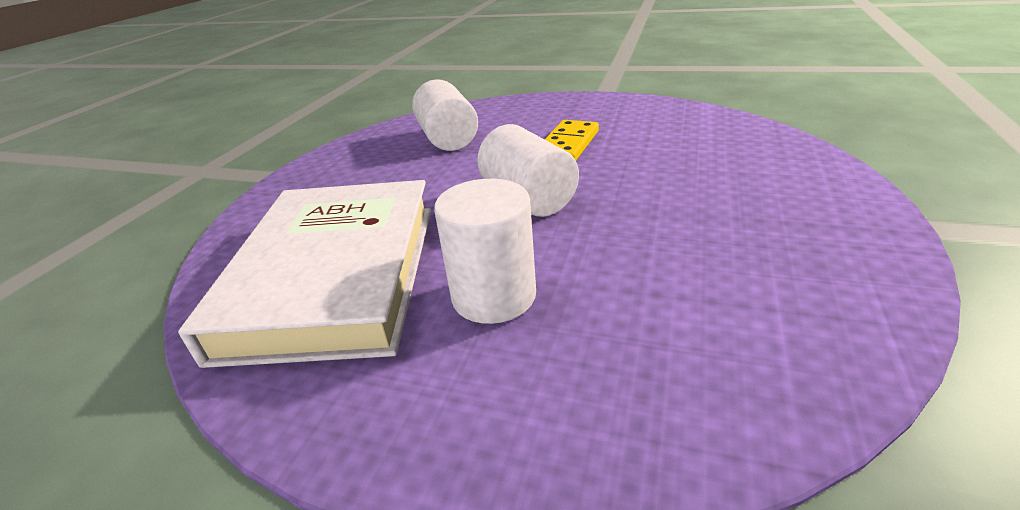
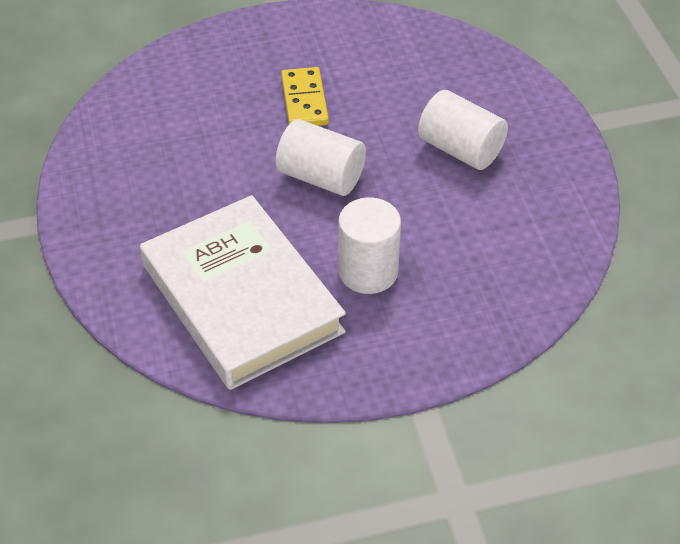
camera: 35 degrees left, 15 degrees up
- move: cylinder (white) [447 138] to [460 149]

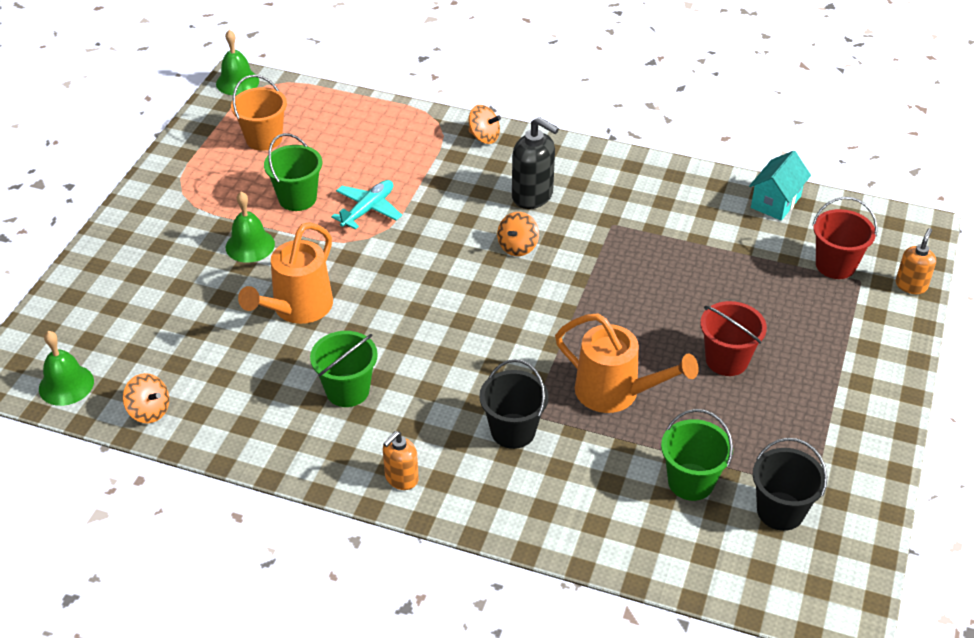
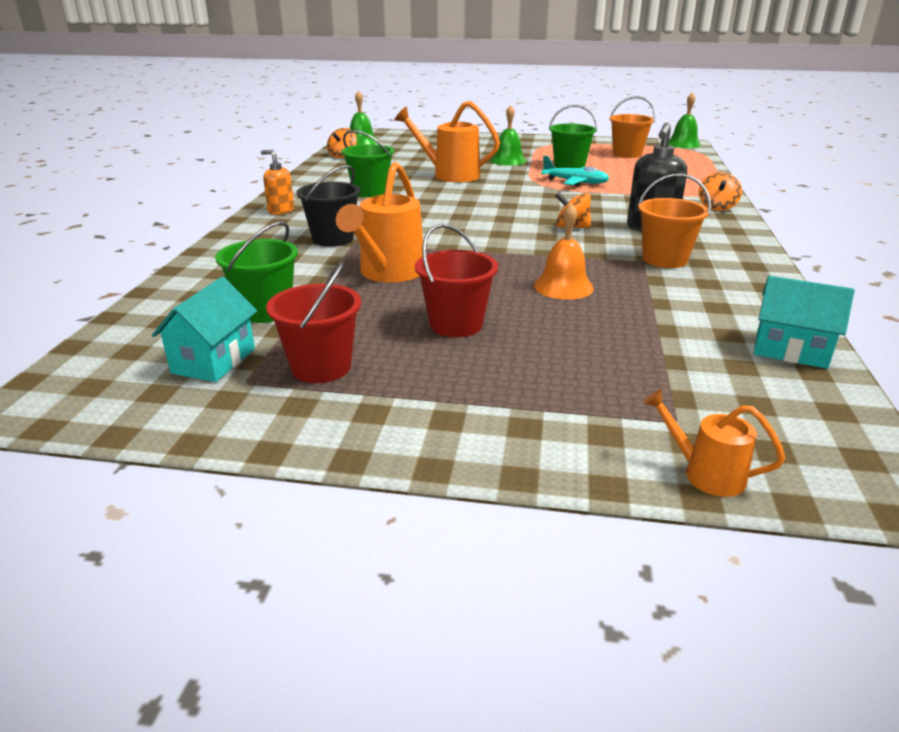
camera: 80 degrees right, 15 degrees down
- replace: sand bucket (black) [780 511] to cottage (turquoise) [214 361]
- move: sand bucket (scarlet) [835 265] to [321 367]
- replace: pump bottle (orange) [911 285] to watering pot (orange) [705 473]
- insert: bell (orange) [563 286]
- insert: sand bucket (orange) [664 259]

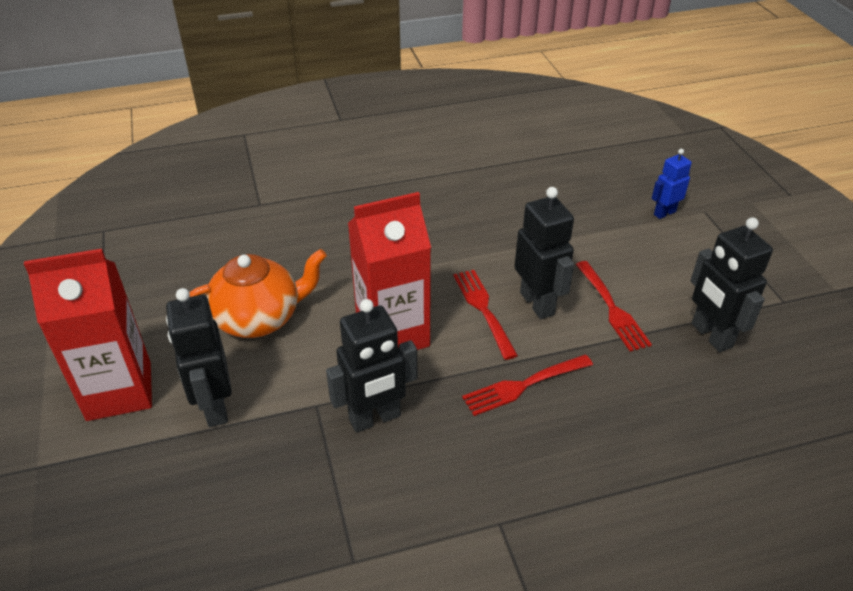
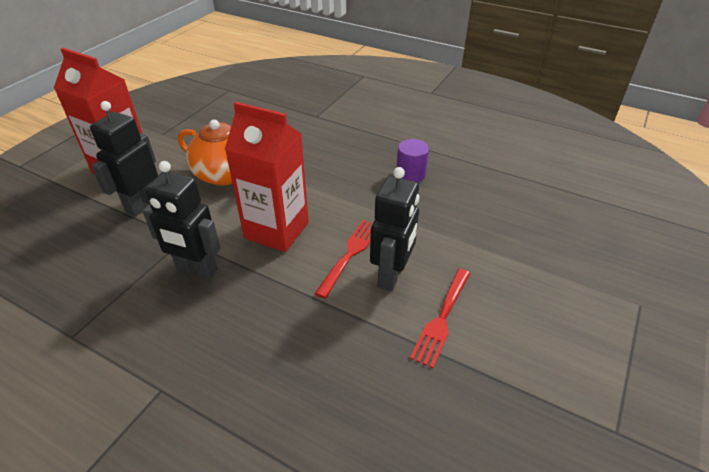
camera: 45 degrees right, 0 degrees up
- delete: table fork (scarlet) [523 385]
- delete: robot figure (royal blue) [664 213]
- delete: robot figure (black) [711 335]
- insert: cylinder (royal purple) [410 174]

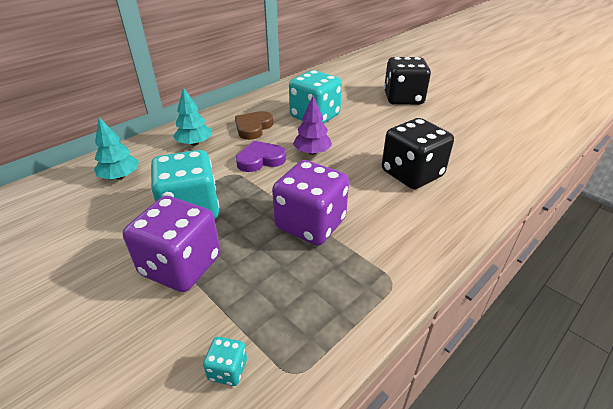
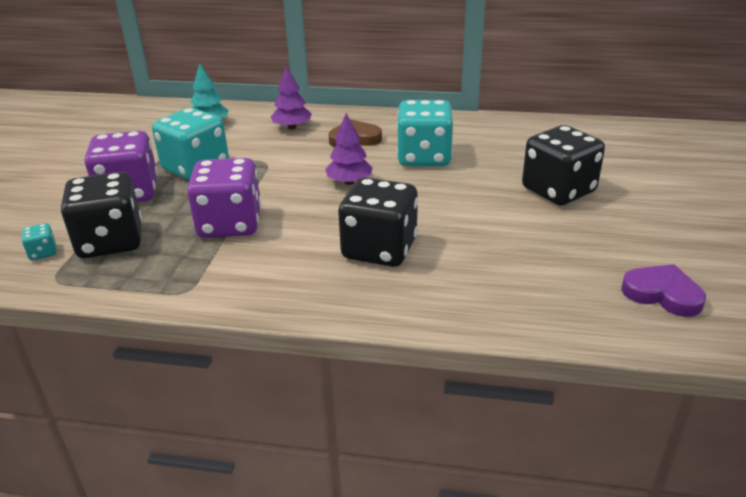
camera: 55 degrees right, 5 degrees down
- recolor: fir tree (turquoise) [194 143] to fir tree (royal purple) [292 127]
- move: heart (royal purple) [260 160] to [662 294]
- insert: game die (black) [111 242]

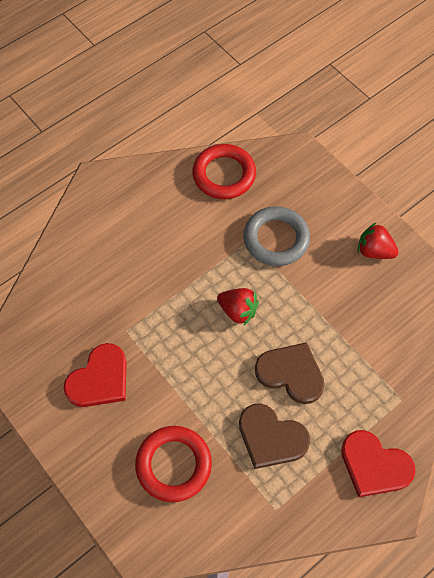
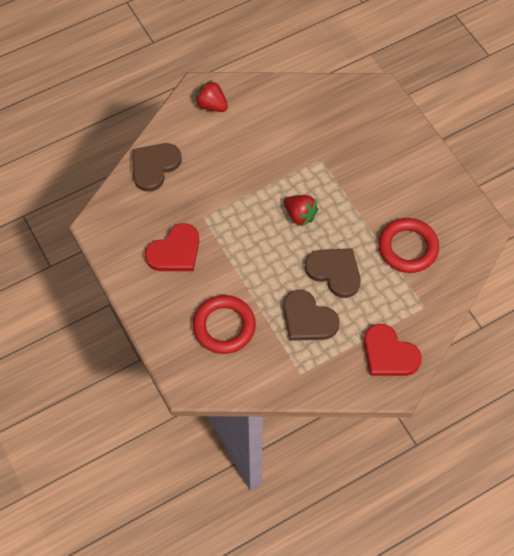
camera: 10 degrees right, 0 degrees up
- move: hoop (scarlet) [224 175] to [407 248]
- delete: hoop (ash-grey) [276 239]
- move: toy strawberry (scarlet) [374 251] to [212 105]
- insert: heart (russet) [154 166]

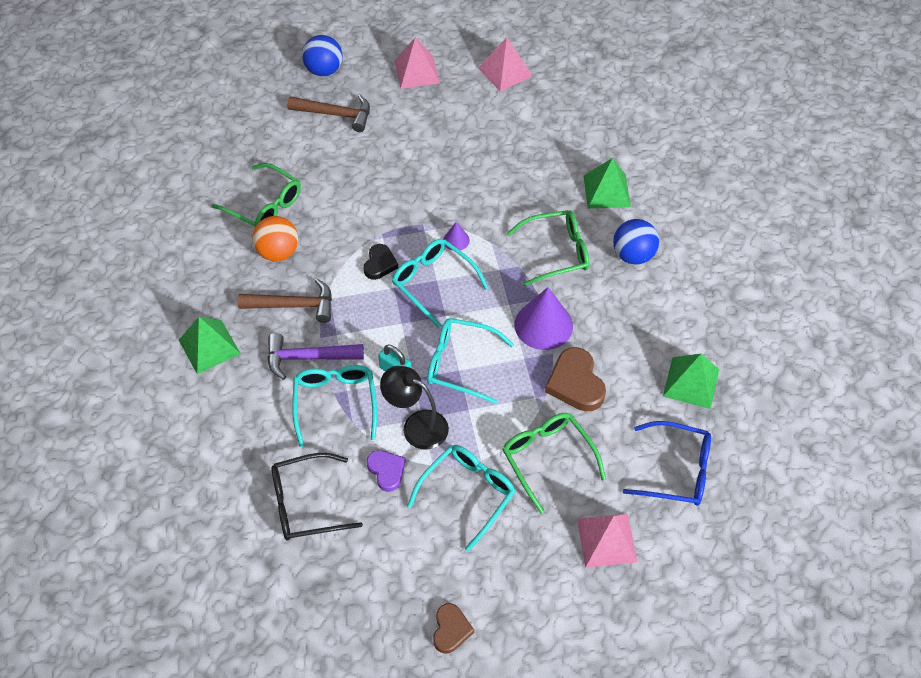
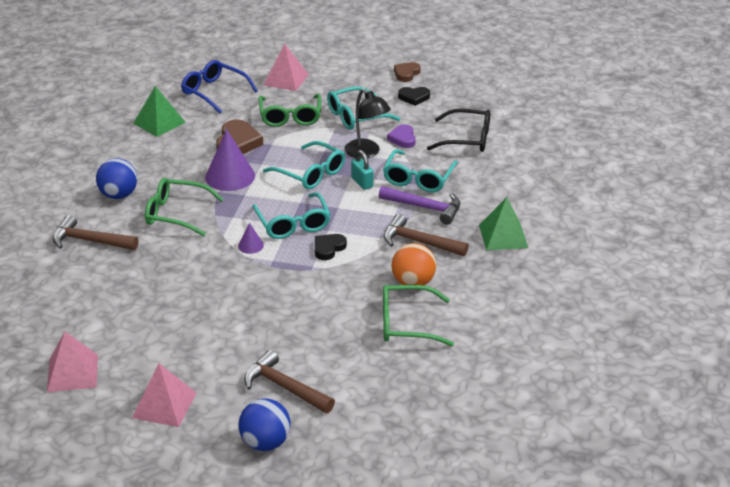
camera: 155 degrees left, 20 degrees down
- rotate: eyeglasses (green) [264 205] = [407 324] 60 degrees counterclockwise
- replace: pyramid shape (green) [607 191] to claw hammer (russet) [90 241]
- insert: heart (black) [414 97]

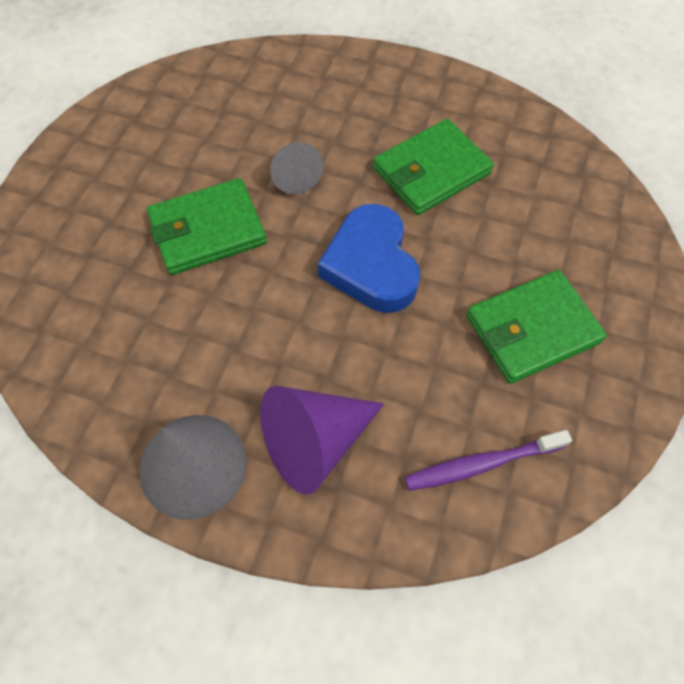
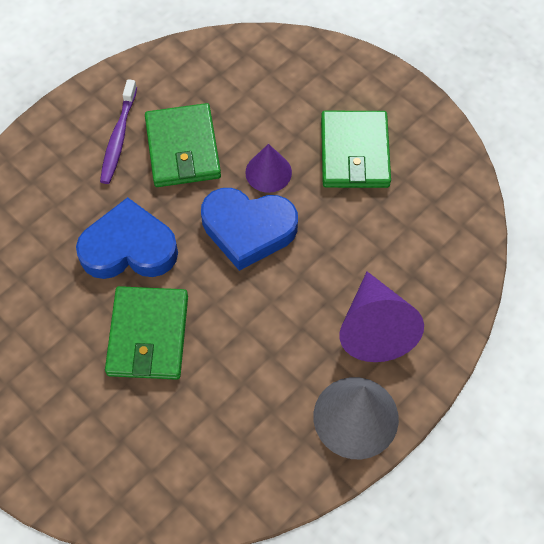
camera: 65 degrees left, 0 degrees up
- replace: cone (ash-grey) [294 175] to heart (royal blue) [129 248]
- move: toothbrush (royal purple) [482 464] to [118 137]
- insert: cone (royal purple) [268 172]

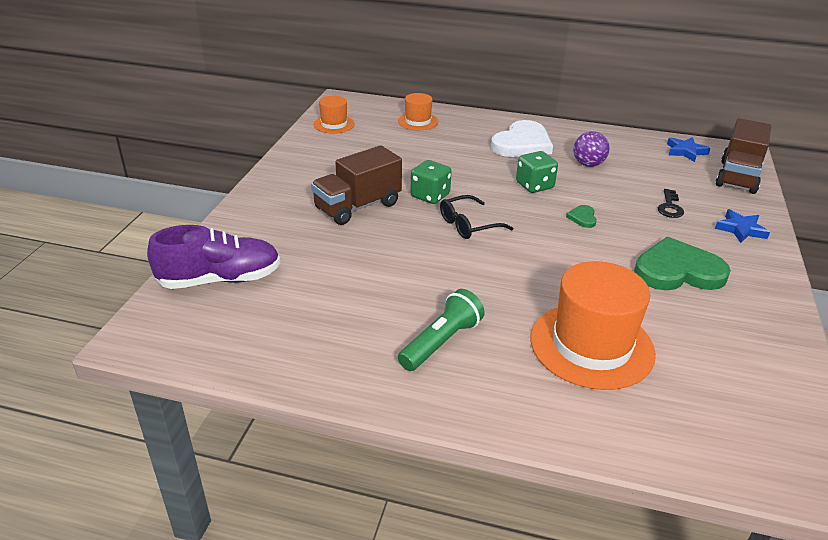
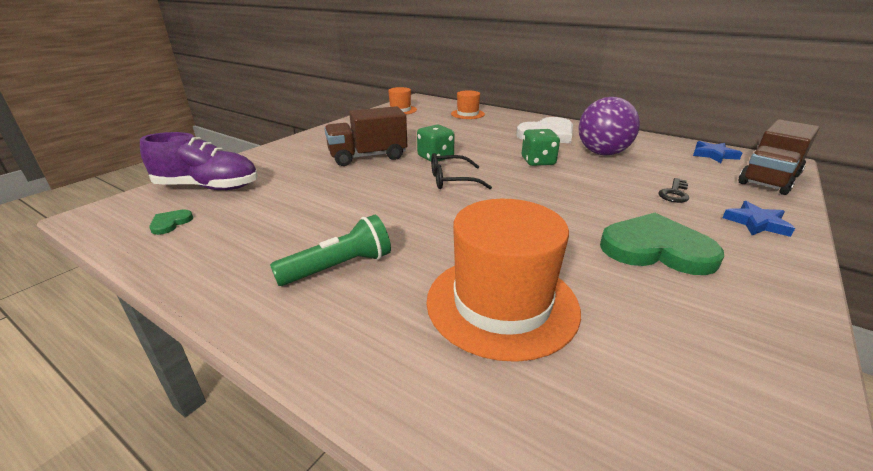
camera: 20 degrees right, 5 degrees down
- move: heart (green) [582 218] to [170 223]
- resize: play ball (royal purple) [588 164] = [602 153] x1.64

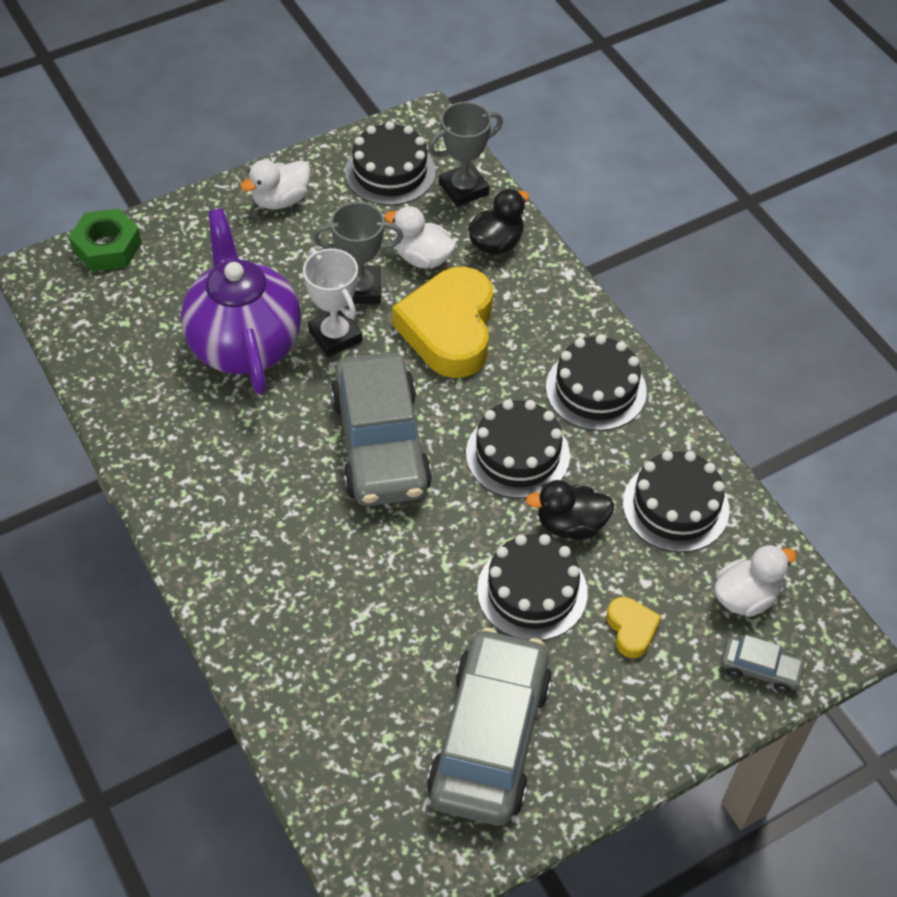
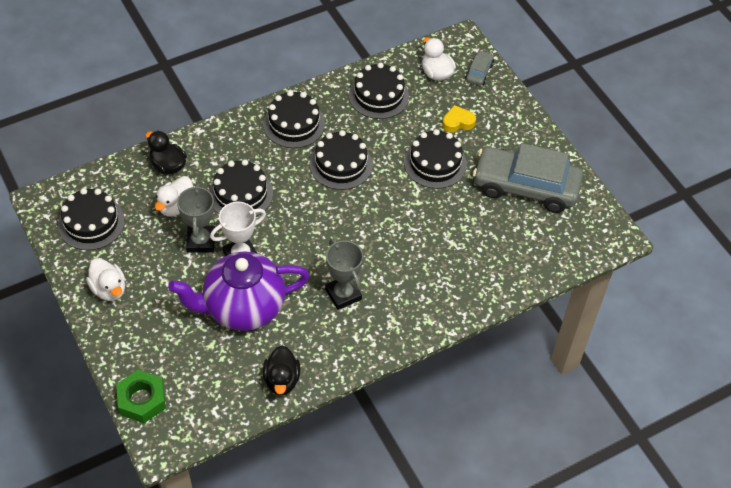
camera: 90 degrees left, 0 degrees up
- delete: car (ash-grey) [381 444]
- replace: heart (bright yellow) [449 329] to layer cake (black) [241 194]
- move: award cup (ash-grey) [464 189] to [343 294]
- move: toy duck (black) [570 524] to [282 380]

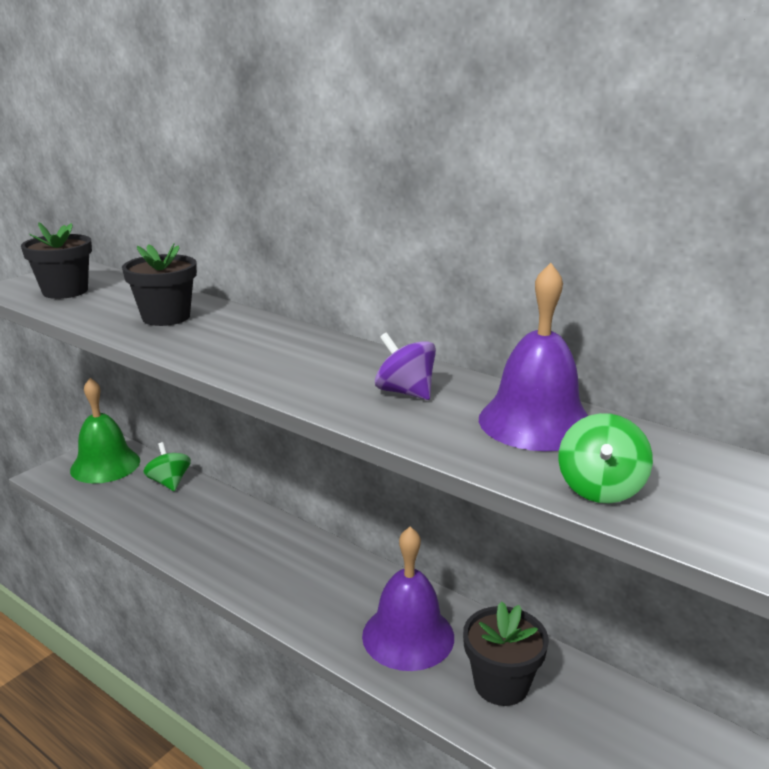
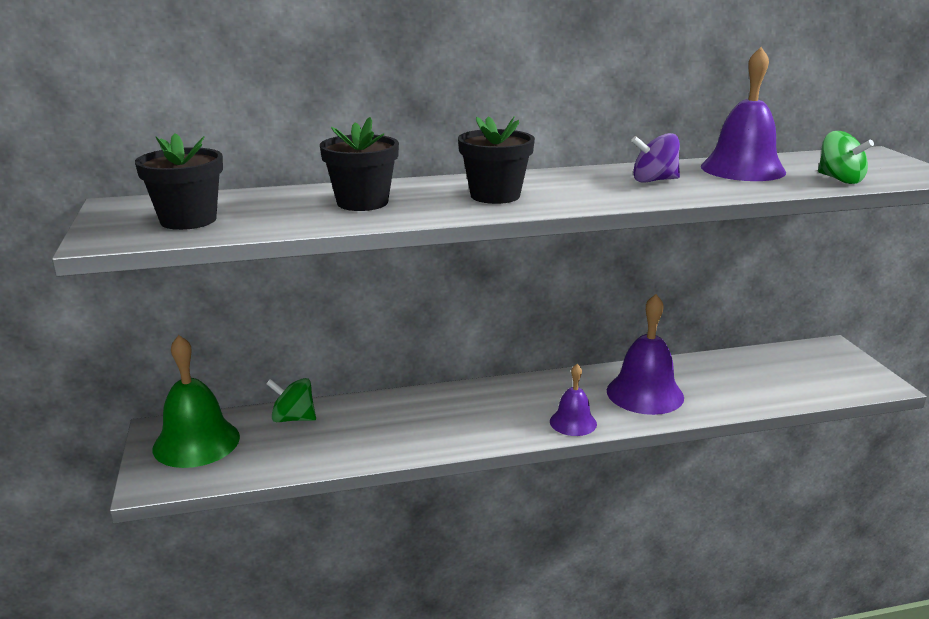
camera: 50 degrees left, 0 degrees up
- move: plant pot (black) [501 684] to [495 196]
- insert: bell (royal purple) [573 422]

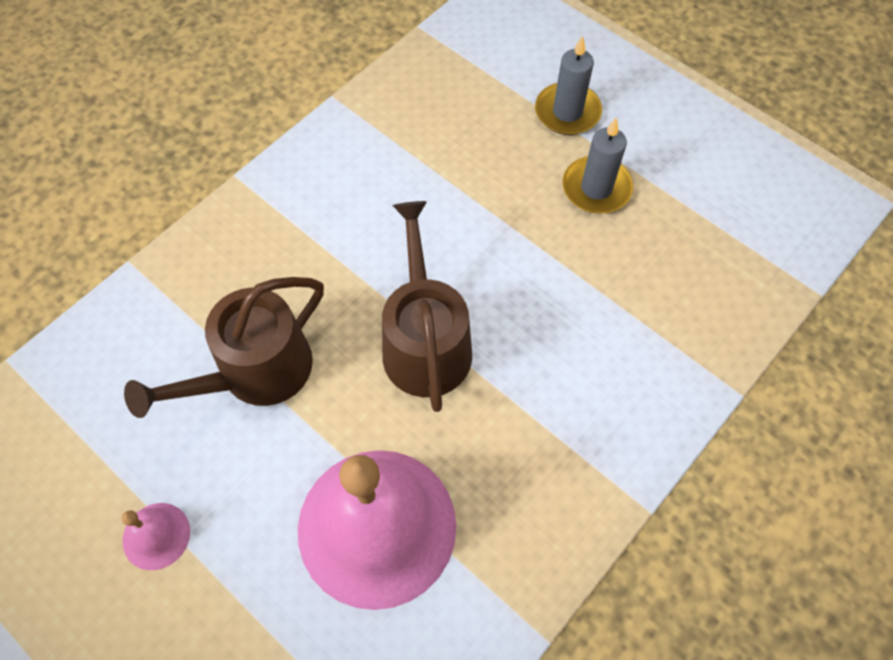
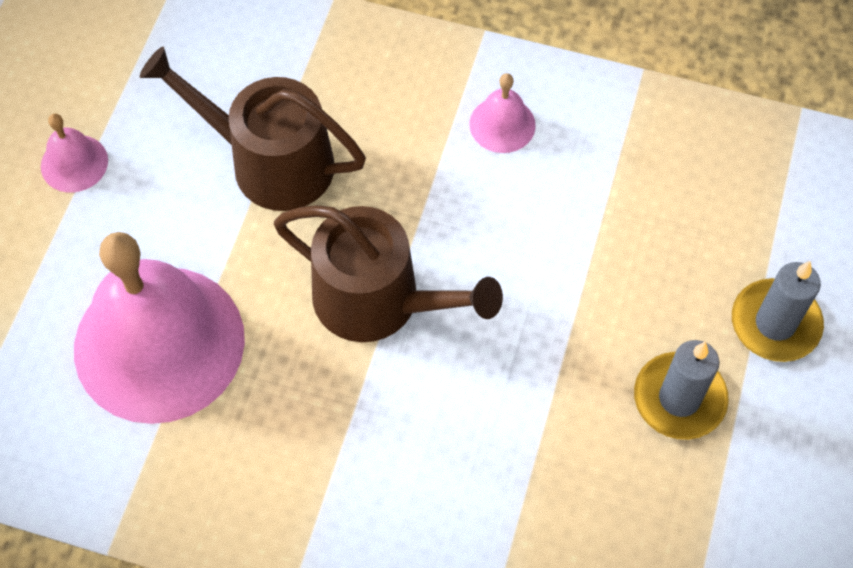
camera: 65 degrees right, 0 degrees up
- rotate: watering pot (russet) [425 343] = [378 300] 60 degrees clockwise
- insert: bell (rosy) [502 124]

